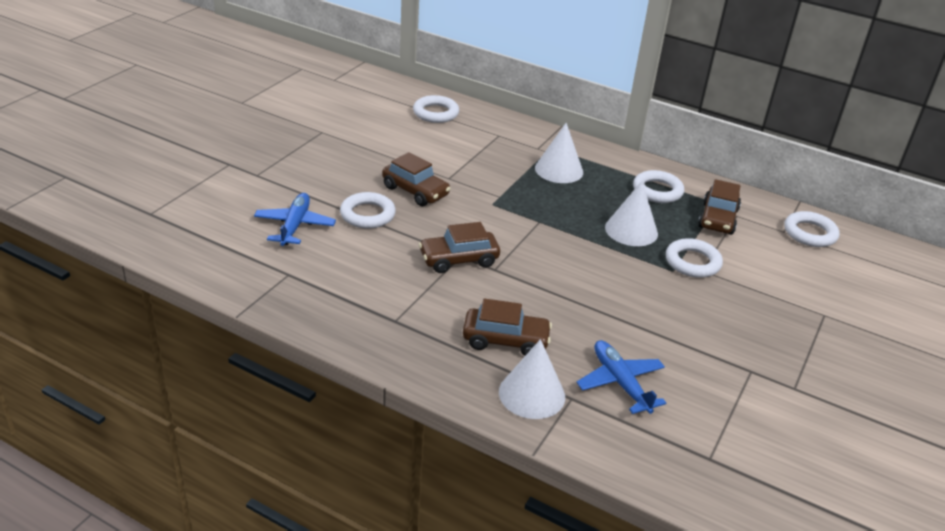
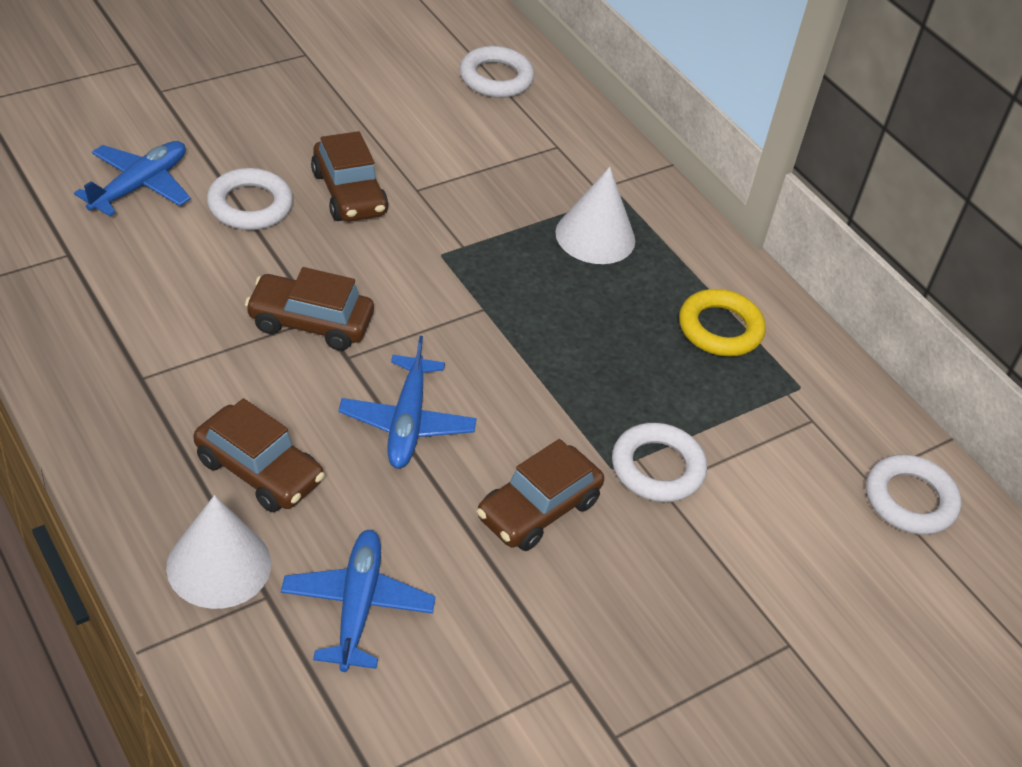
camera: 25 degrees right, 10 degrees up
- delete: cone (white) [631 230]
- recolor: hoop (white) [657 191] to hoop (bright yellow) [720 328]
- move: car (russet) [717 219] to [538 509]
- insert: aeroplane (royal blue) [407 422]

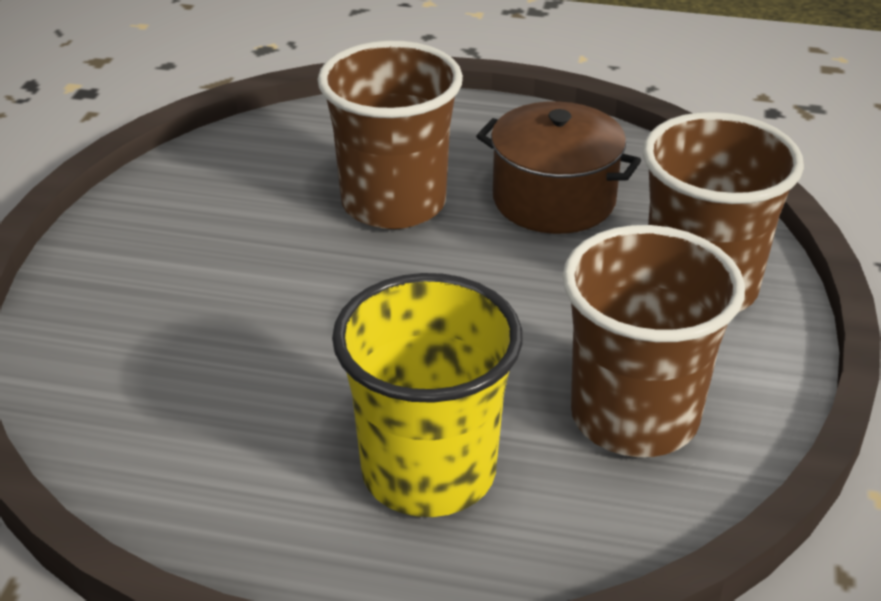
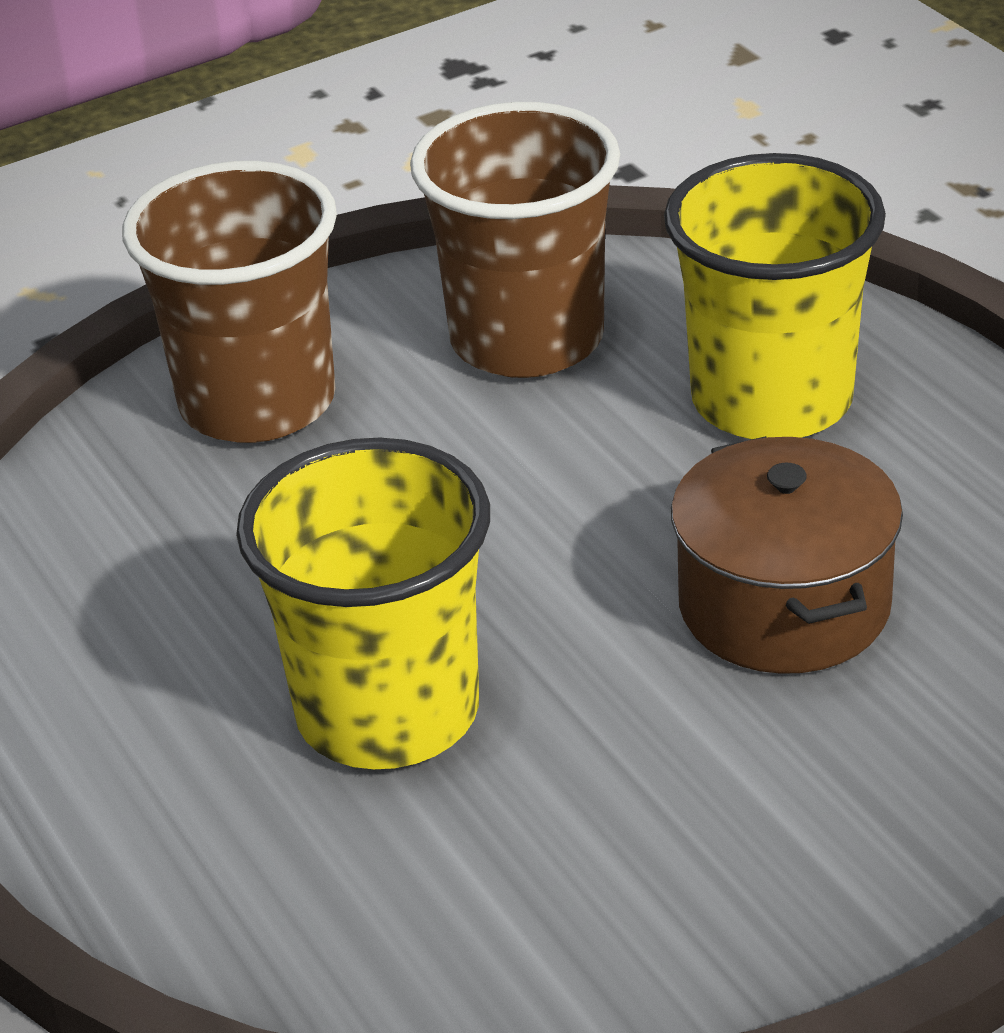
camera: 130 degrees left, 0 degrees up
- recolor: beaker (russet) [393 203] to beaker (bright yellow) [388 712]
- move: pot (russet) [554 199] to [784 605]

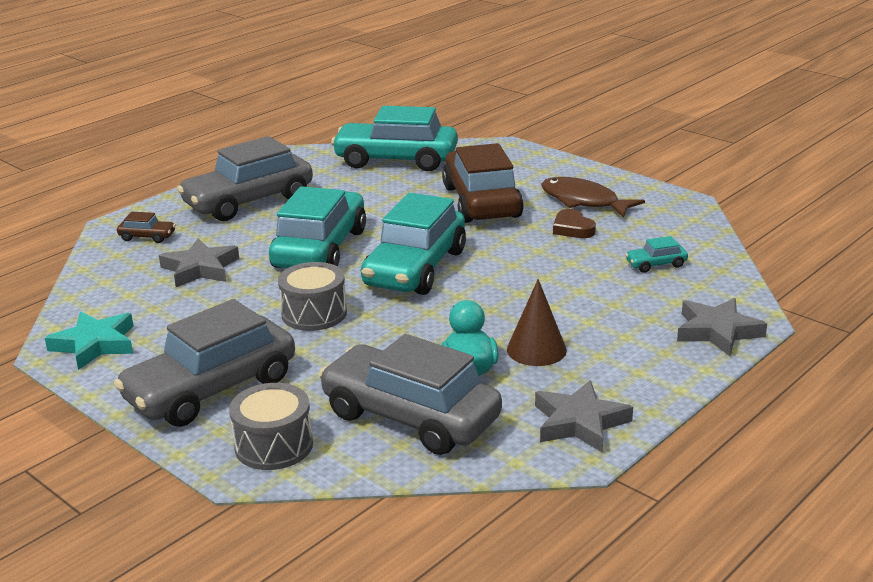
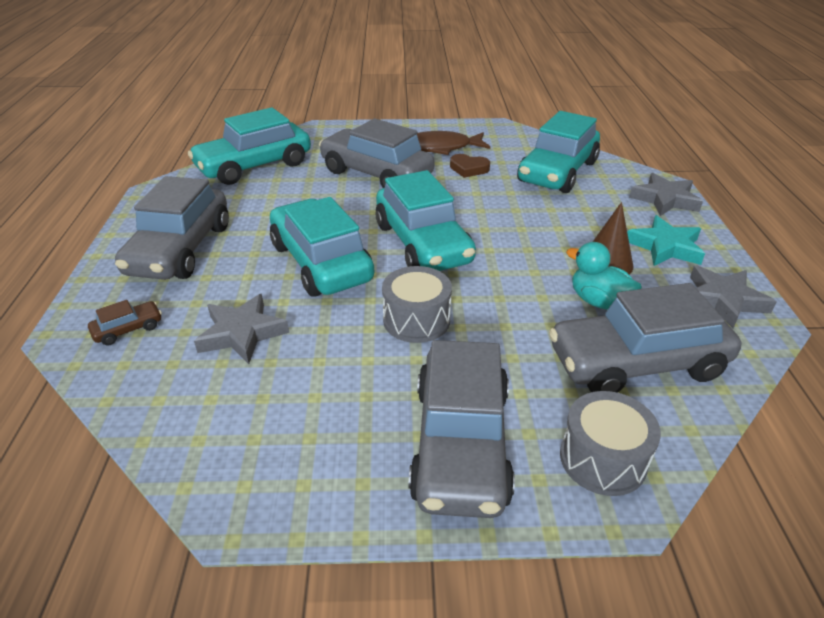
camera: 45 degrees left, 10 degrees up
- move: star (turquoise) [95 344] to [665 247]
- recolor: car (russet) [481 202] to car (ash-grey) [376 174]
- resize: car (turquoise) [656 264] = [557 172] x2.46

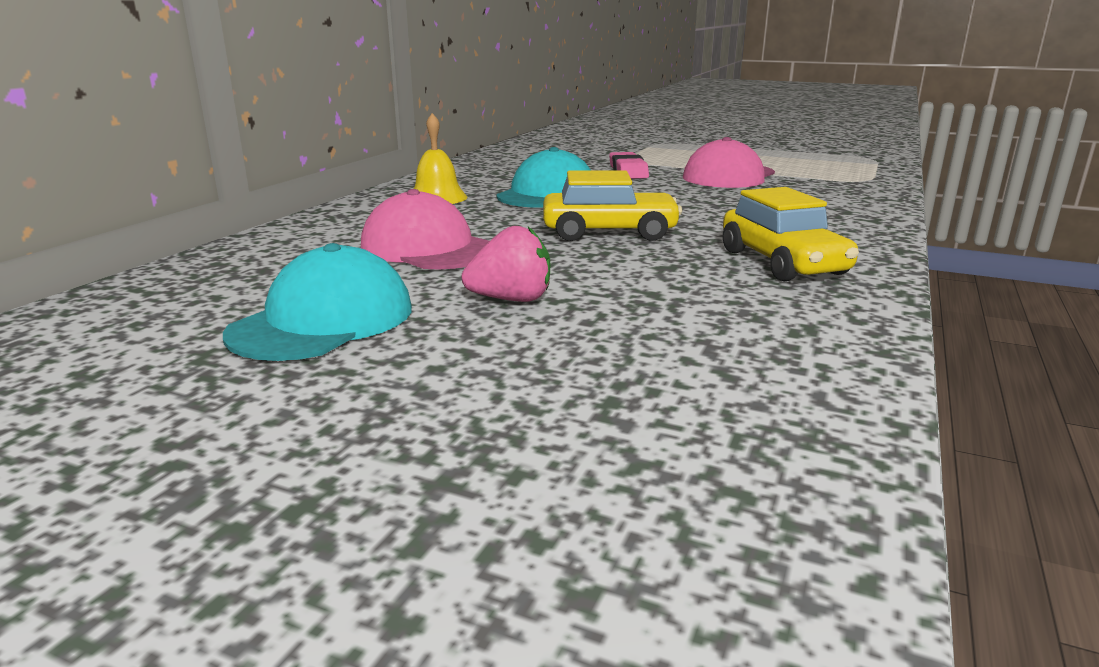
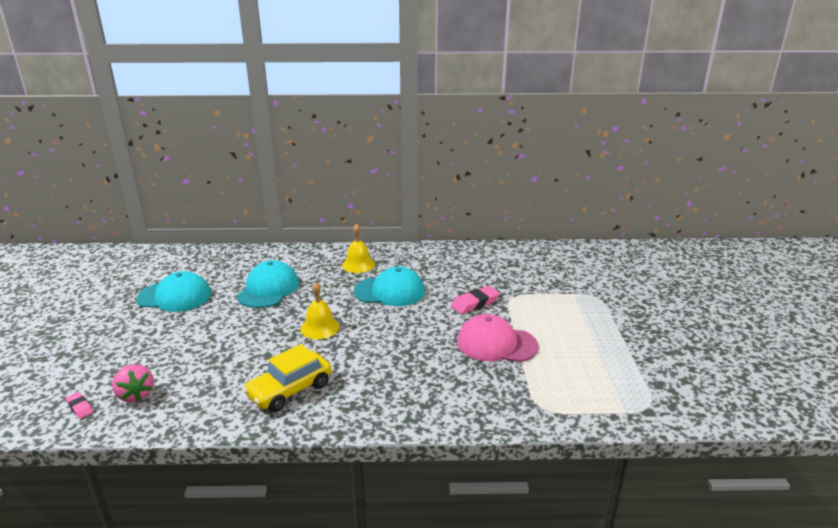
camera: 65 degrees right, 5 degrees up
- recolor: cap (rosy) [428 248] to cap (turquoise) [268 289]
- move: toy strawberry (rosy) [511 299] to [136 395]
- replace: car (bright yellow) [609 232] to bell (bright yellow) [320 327]
- insert: pencil eraser (rosy) [80 407]

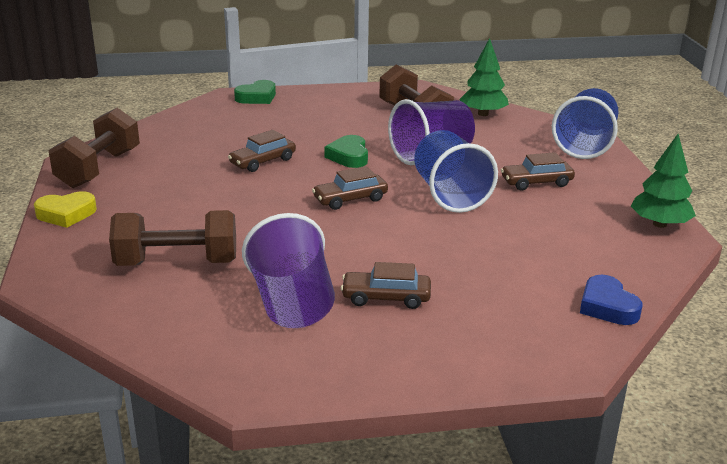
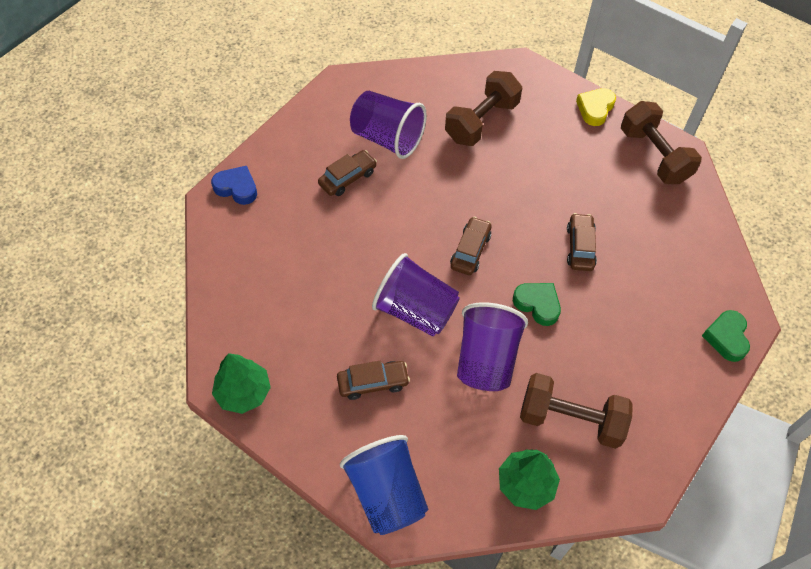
camera: 135 degrees right, 30 degrees up
- recolor: beaker (royal blue) [450 195] to beaker (royal purple) [415 311]
- rotate: car (russet) [536 182] = [373 383] 45 degrees clockwise
- move: heart (royal blue) [607 306] to [237 188]

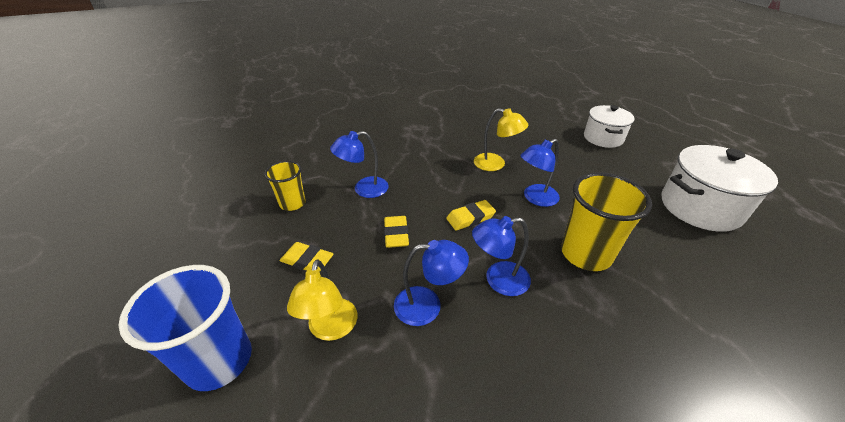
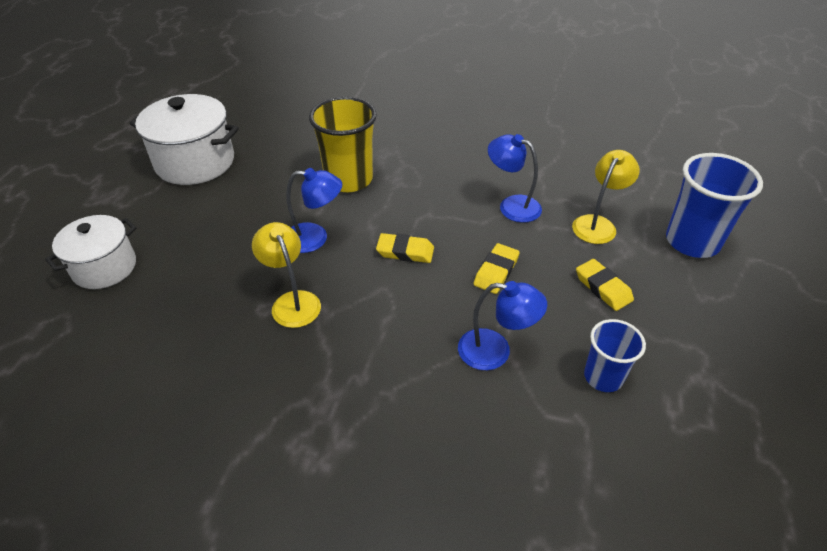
camera: 145 degrees left, 5 degrees up
- recolor: beaker (bright yellow) [292 203] to beaker (royal blue) [603 377]
- delete: reading lamp (royal blue) [498 280]

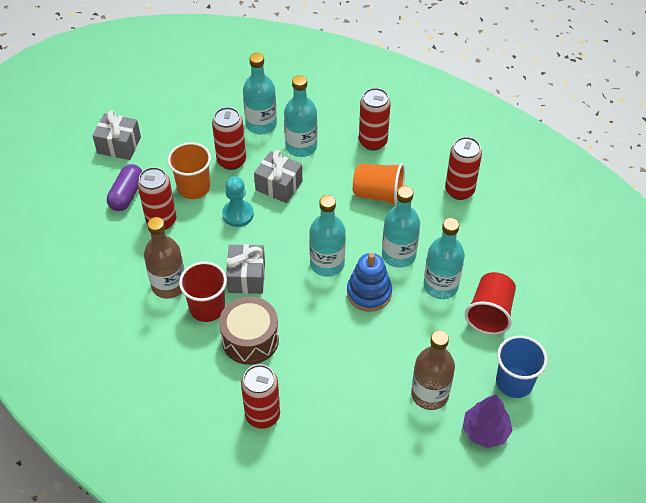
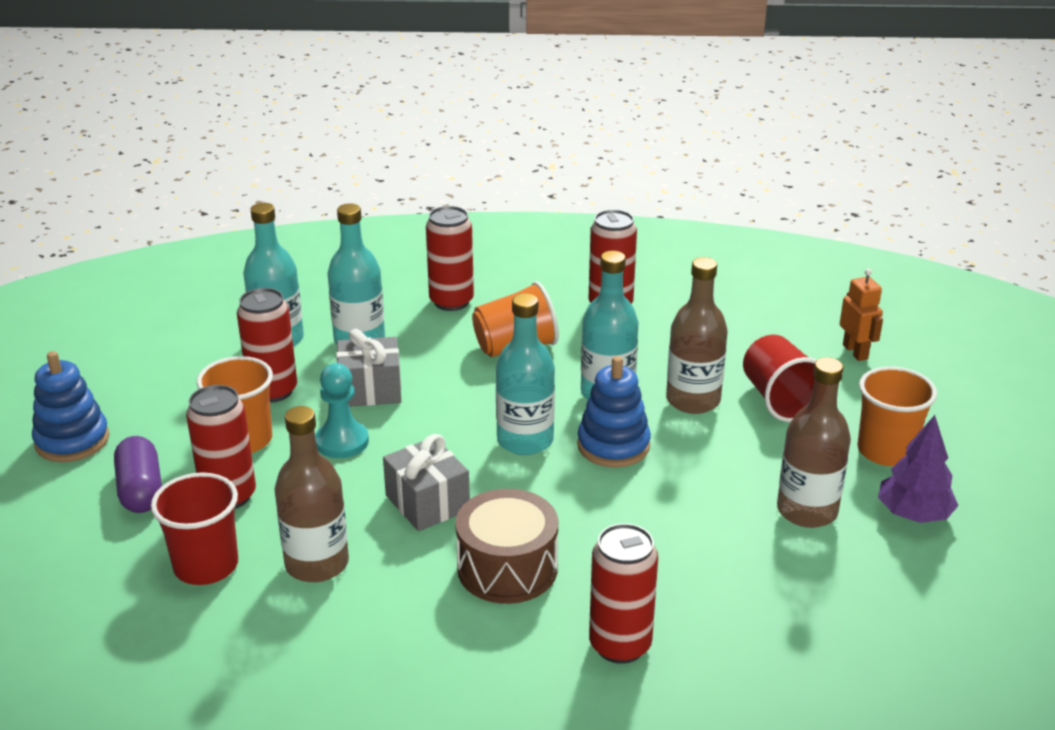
camera: 35 degrees left, 20 degrees down
- replace: gift (ash-grey) [119 145] to stacking rings (royal blue) [72 440]
- move: beaker (scarlet) [207 308] to [206 566]
- recolor: flask (turquoise) [440 286] to flask (russet) [693 400]
- recolor: beaker (royal blue) [514 382] to beaker (orange) [886 451]
- insert: robot figure (orange) [855 352]

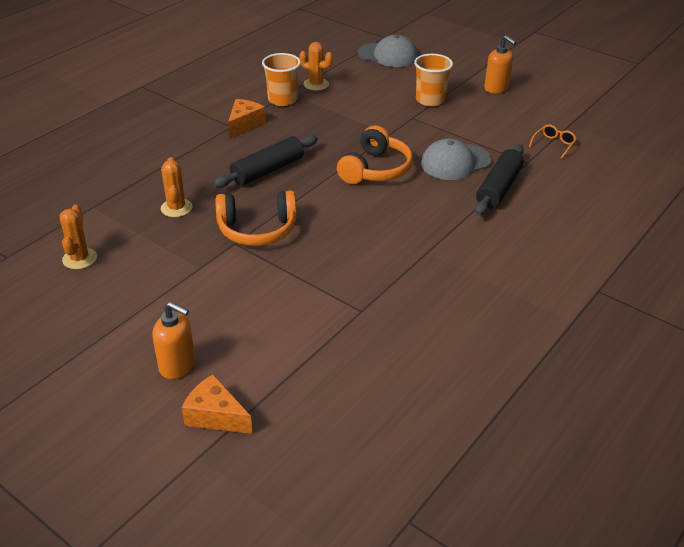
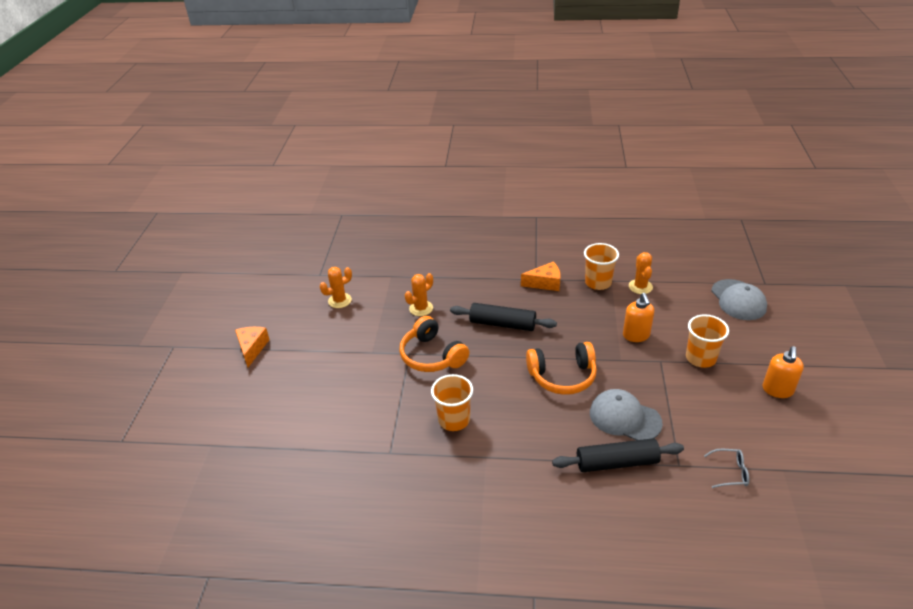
camera: 60 degrees right, 0 degrees up
- move: pump bottle (orange) [178 366] to [636 335]
- move: cheese wedge (orange) [215 416] to [252 348]
- recolor: eyeglasses (orange) [553 145] to eyeglasses (ash-grey) [730 472]
- insert: beaker (orange) [454 420]

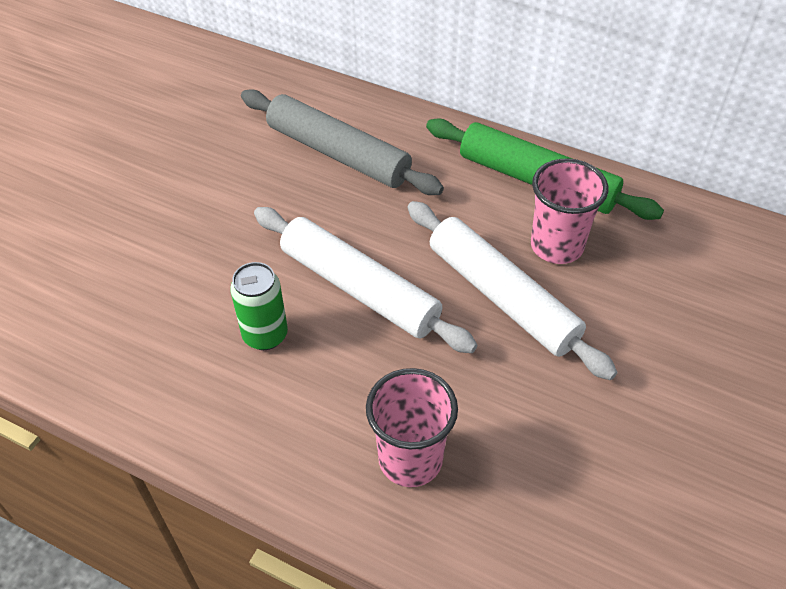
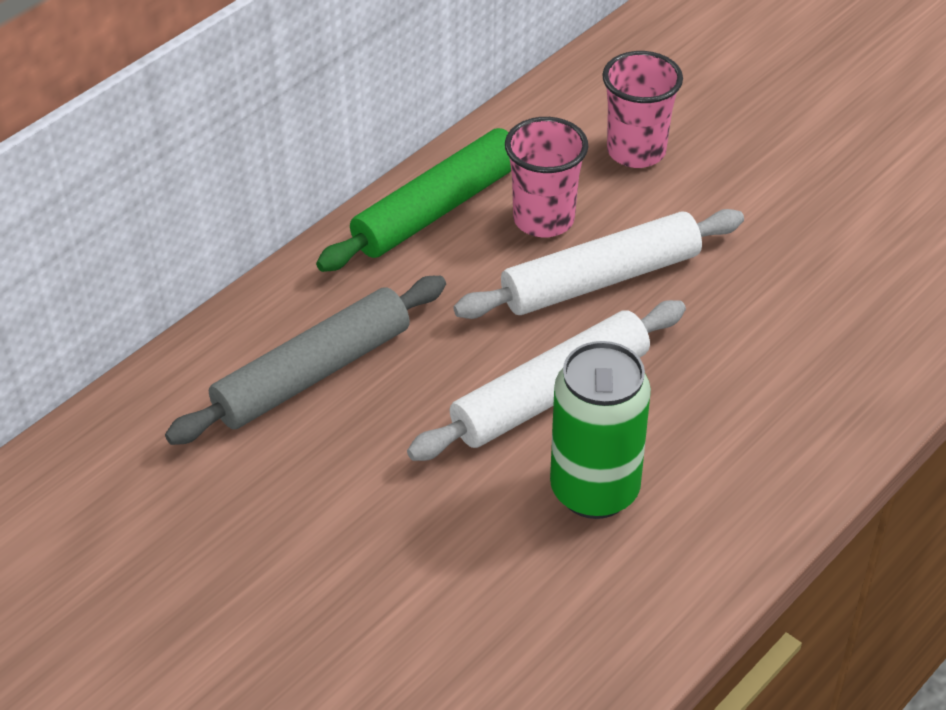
camera: 75 degrees left, 5 degrees down
- resize: can (green) [265 335] = [594 490] x1.60
- move: beaker (rosy) [410 459] to [636 151]

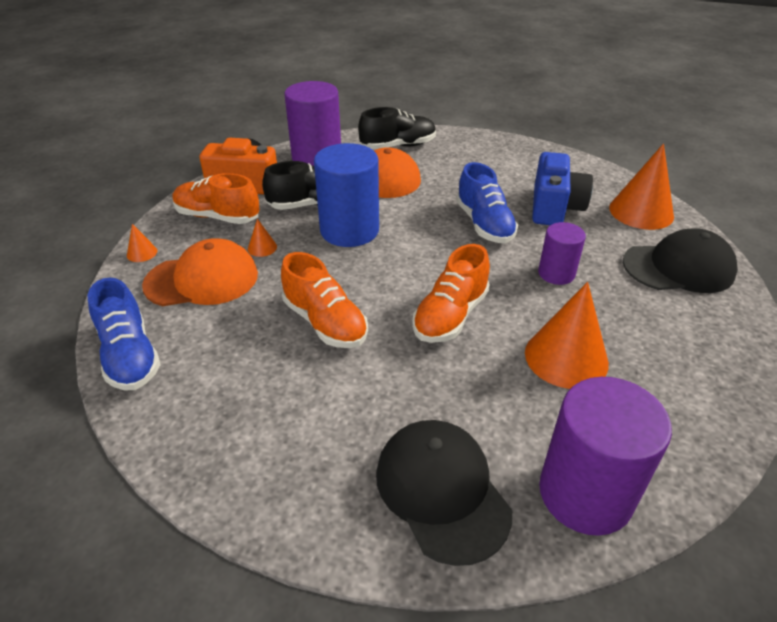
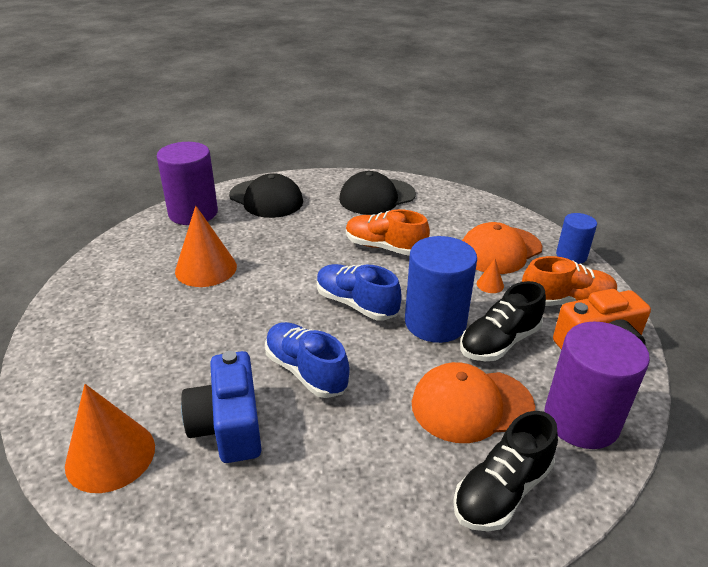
camera: 155 degrees right, 5 degrees down
- move: sneaker (royal blue) [130 356] to [356 304]
- replace: cone (orange) [142 253] to cylinder (royal blue) [571 255]
- delete: sneaker (orange) [450 316]
- delete: cylinder (royal purple) [556 273]
- move: cap (black) [678 267] to [377 197]

